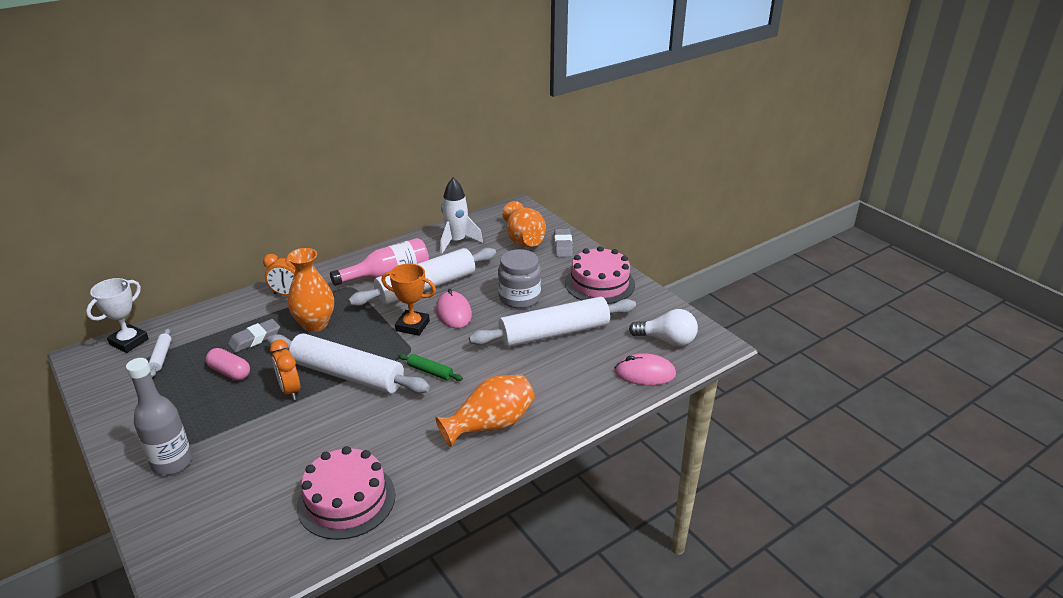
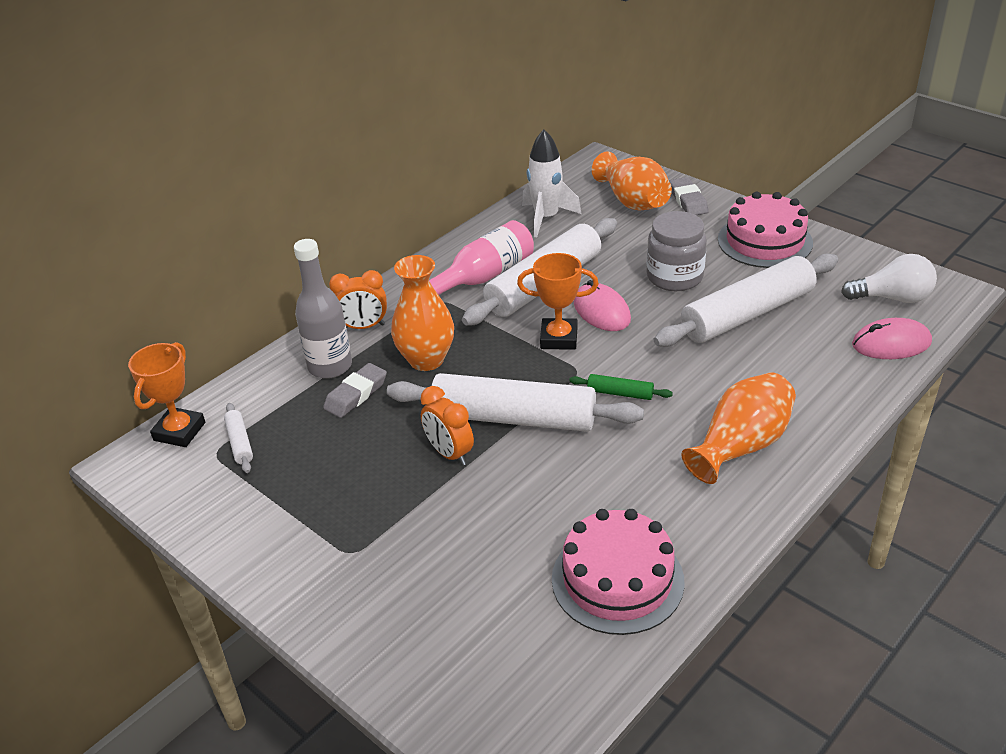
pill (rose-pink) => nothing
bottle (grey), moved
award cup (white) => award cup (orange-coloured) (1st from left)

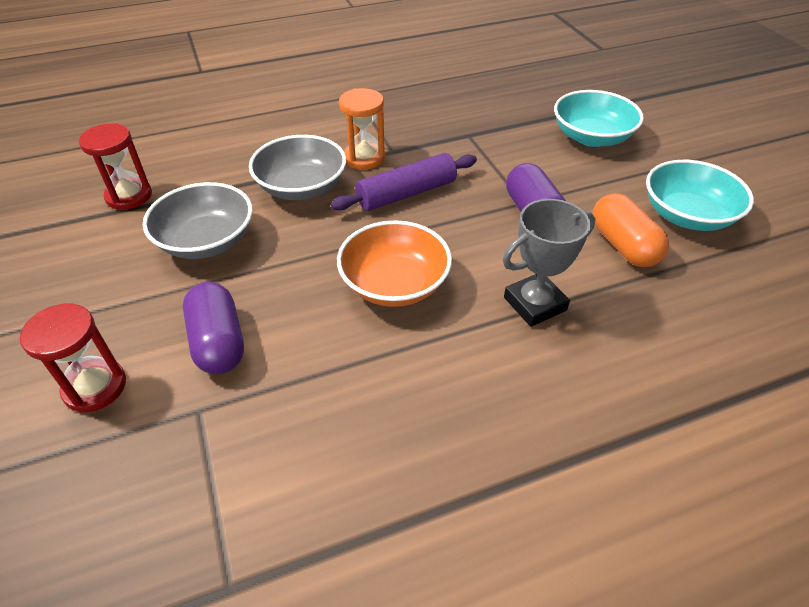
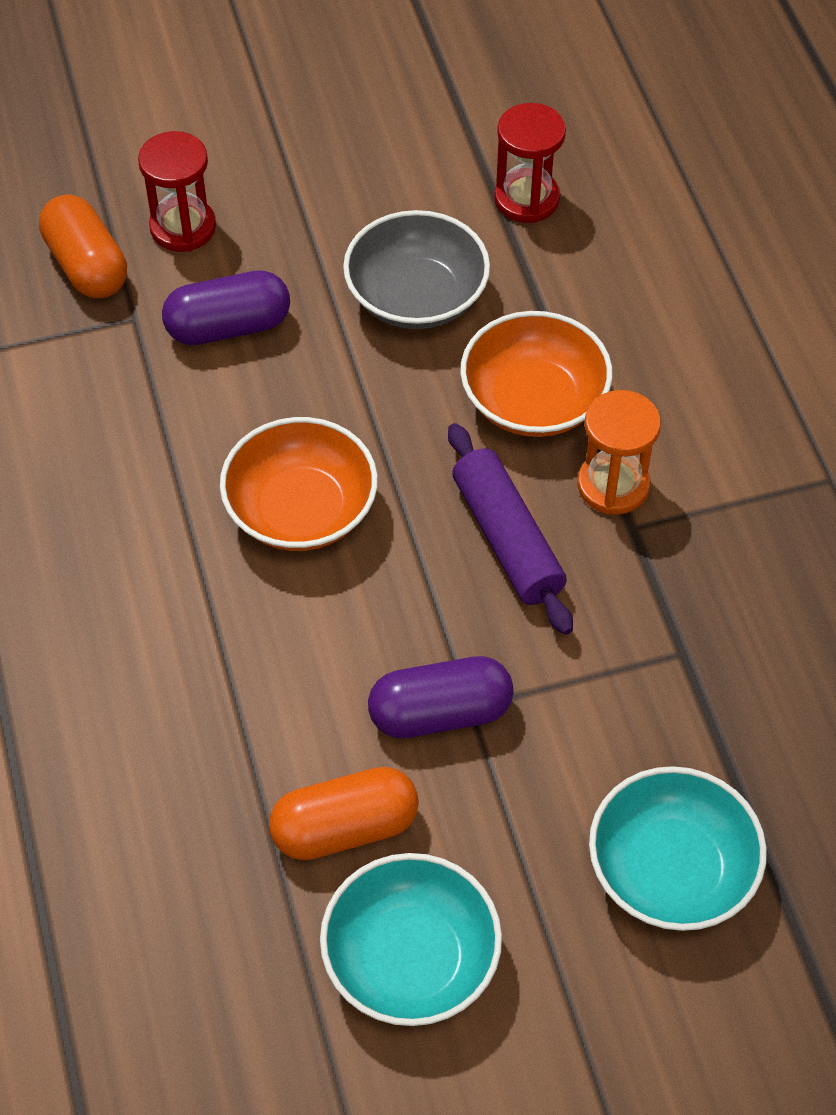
award cup (grey) => nothing
nothing => pill (orange-coloured) (1st from left)
bowl (grey) (2nd from left) => bowl (orange-coloured) (2nd from left)

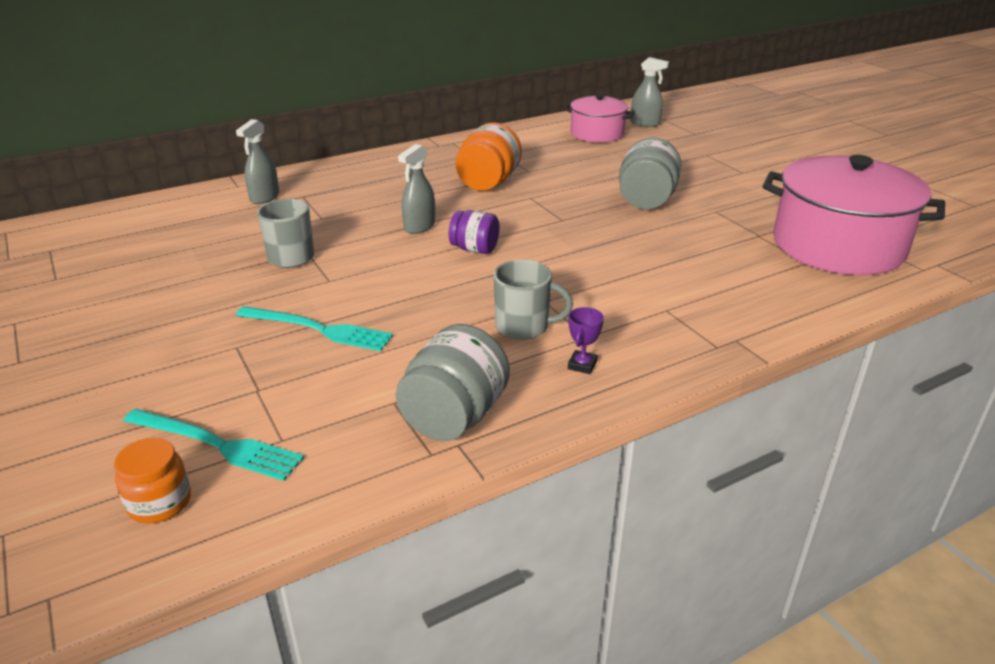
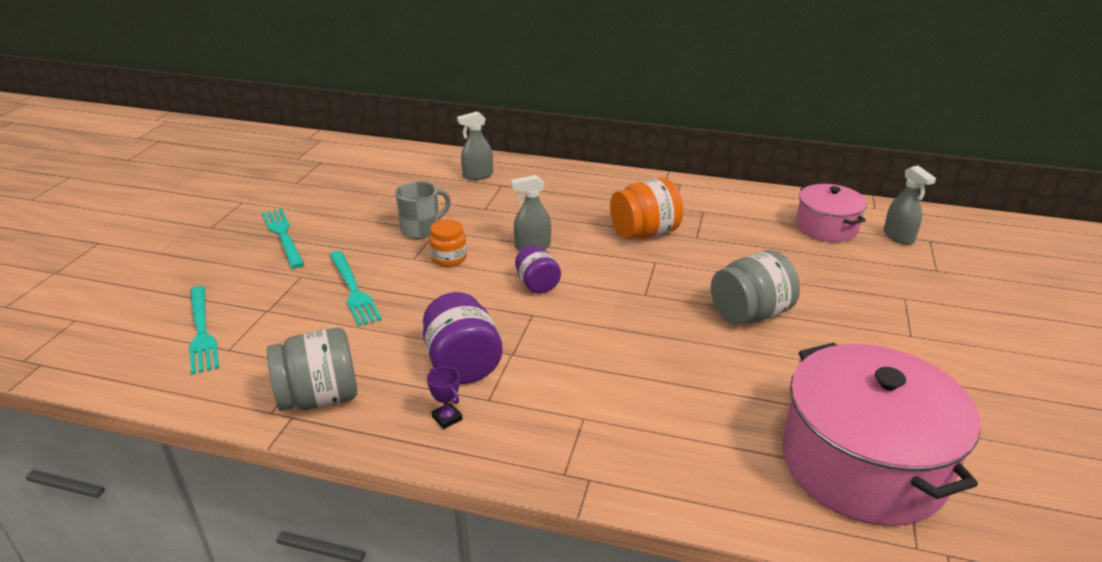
nothing => dinner fork (teal) (2nd from left)
preserve jar (orange-coloured) (1st from left), moved
mug (grey) (2nd from left) => preserve jar (royal purple) (1st from left)
award cup (royal purple), 75 degrees clockwise

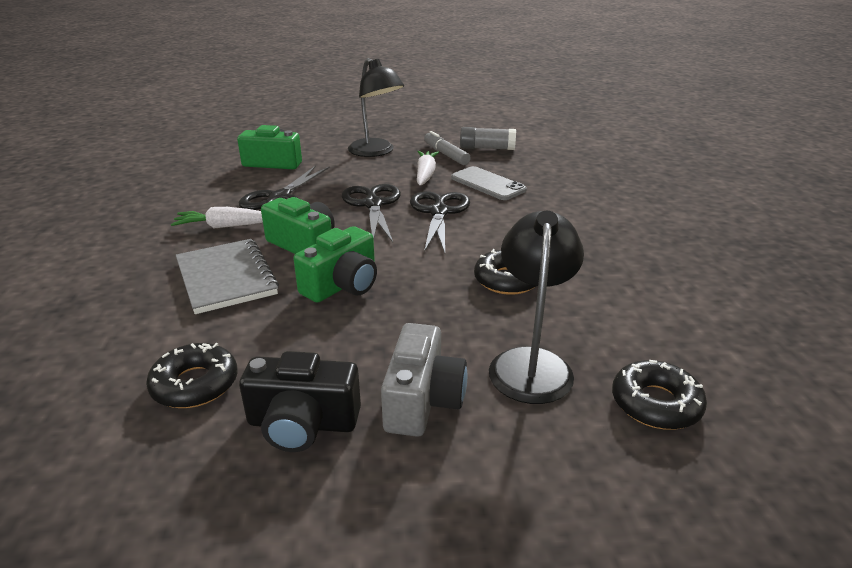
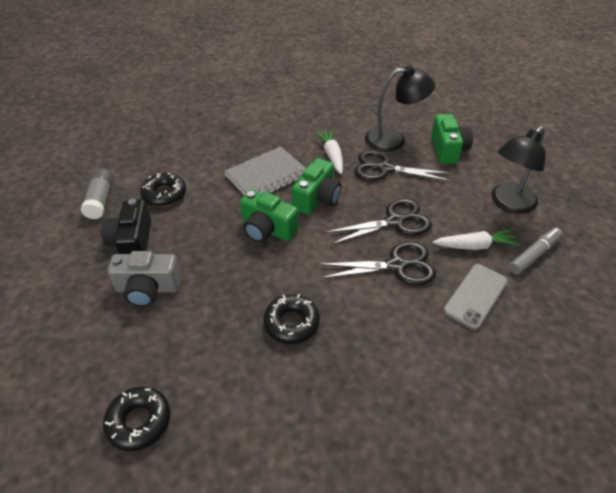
stick of glue (grey), moved
desk lamp (jet-black) (2nd from left in the first image) => desk lamp (jet-black) (1st from left), moved

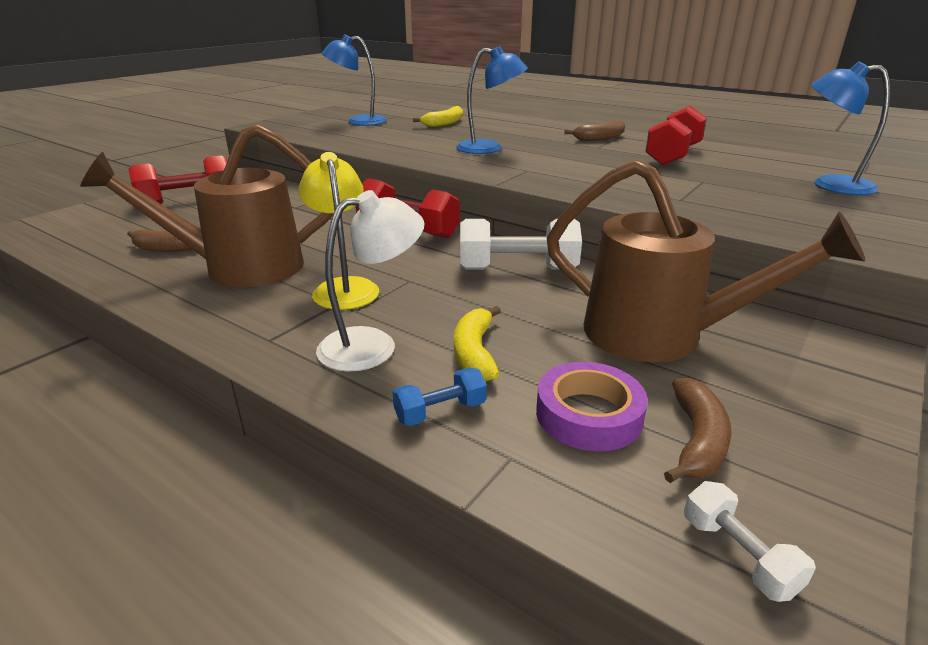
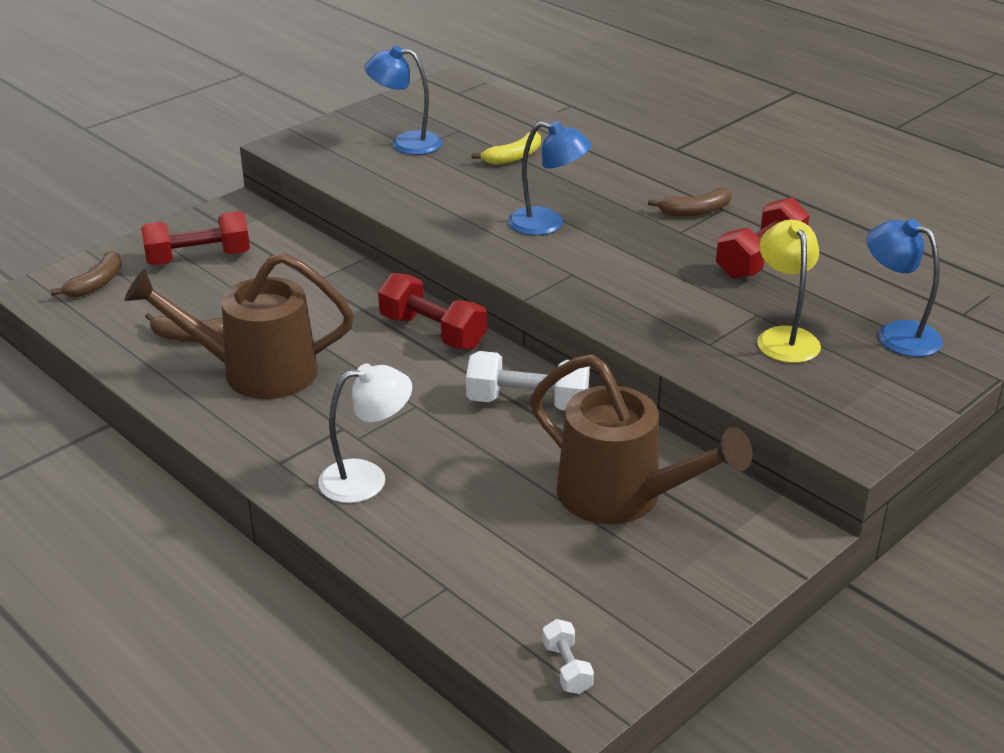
hand weight (cobalt) => nothing
banana (bright yellow) (2nd from left) => nothing
tape (royal purple) => nothing
desk lamp (bright yellow), moved
banana (russet) (3rd from left in the first image) => banana (russet) (1st from left), moved

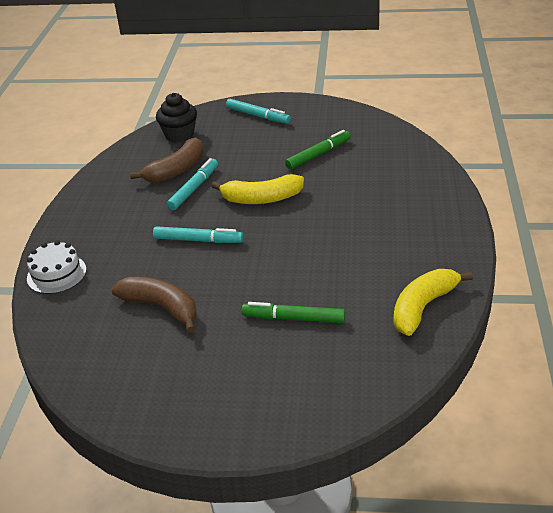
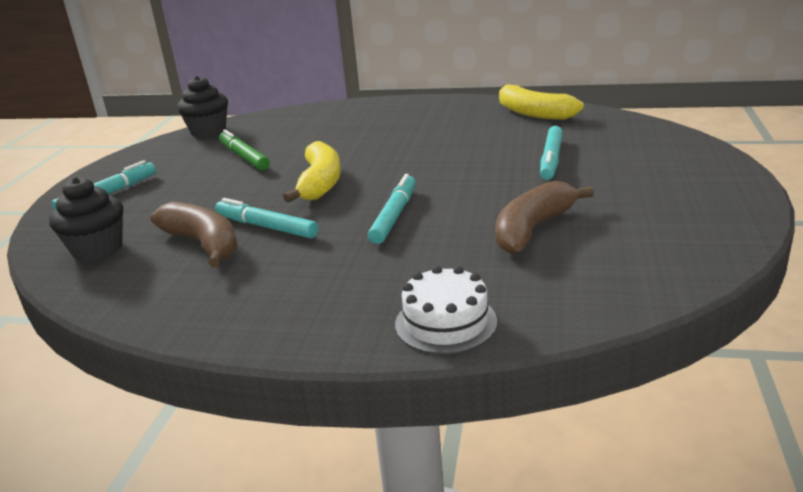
nothing => fairy cake (jet-black) (2nd from left)
felt pen (emerald) (1st from left) => felt pen (teal) (4th from left)

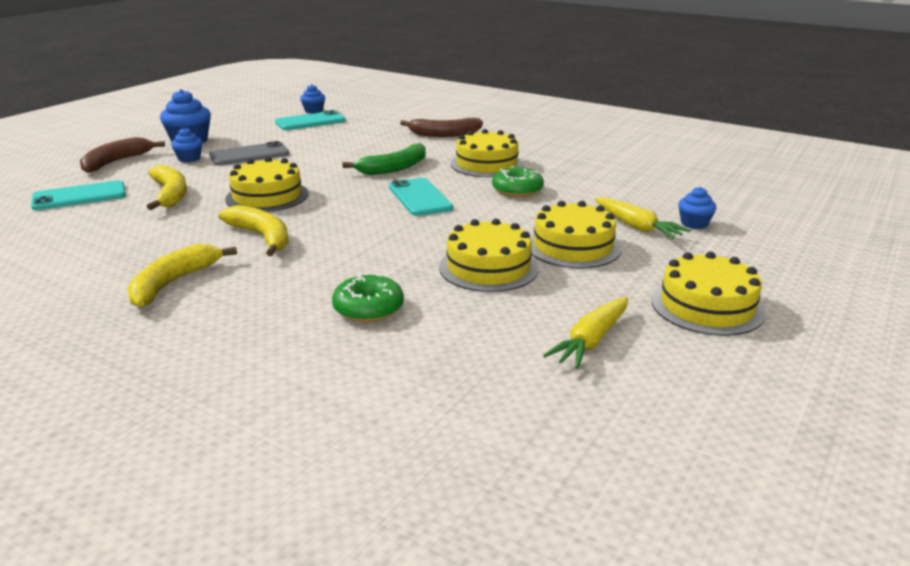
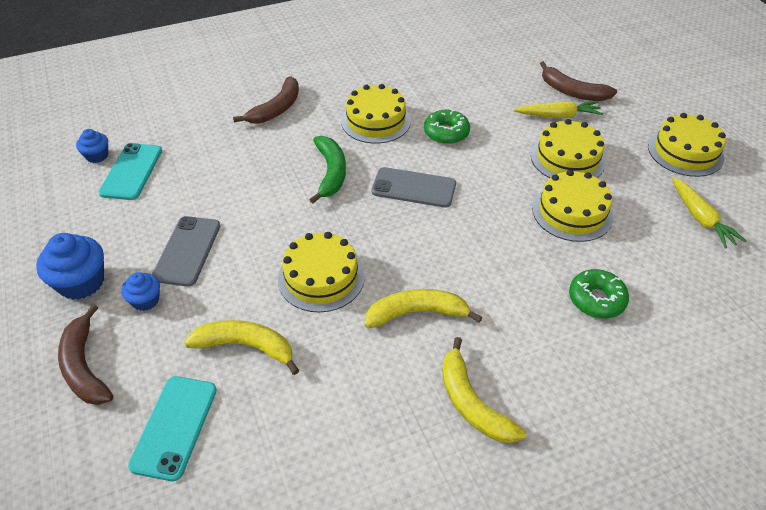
fairy cake (cobalt) (4th from left) => banana (russet) (3rd from left)
phone (teal) (3rd from left) => phone (grey) (2nd from left)

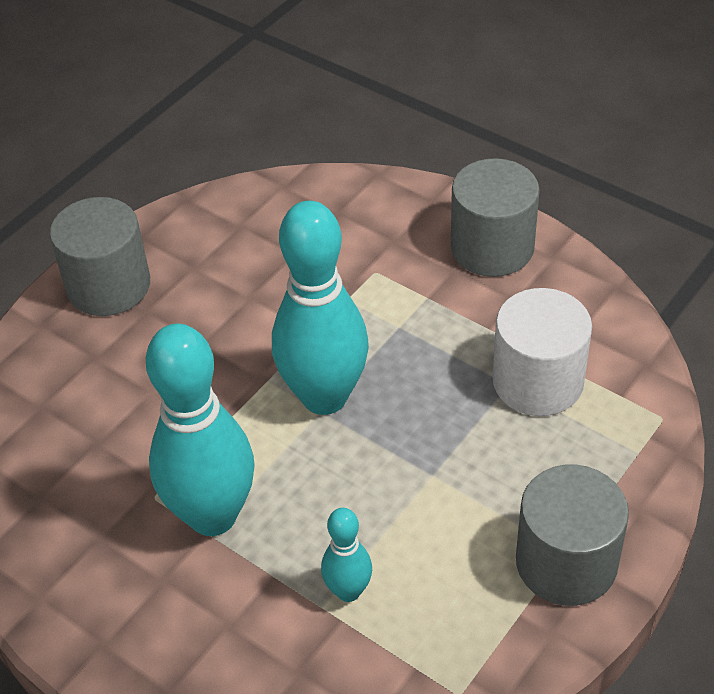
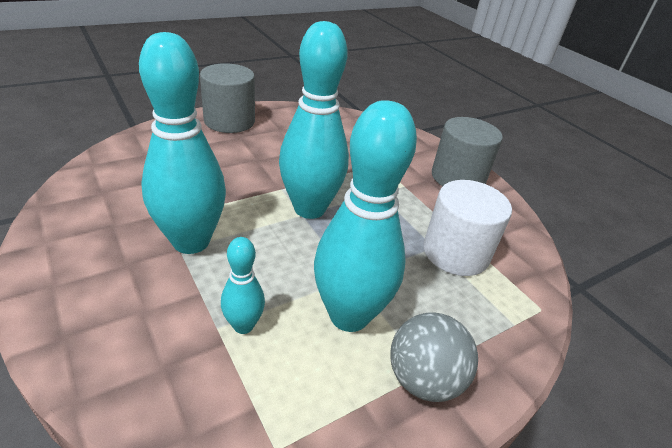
nothing => skittle (teal) (4th from left)
cylinder (grey) (3rd from left) => sphere (grey)

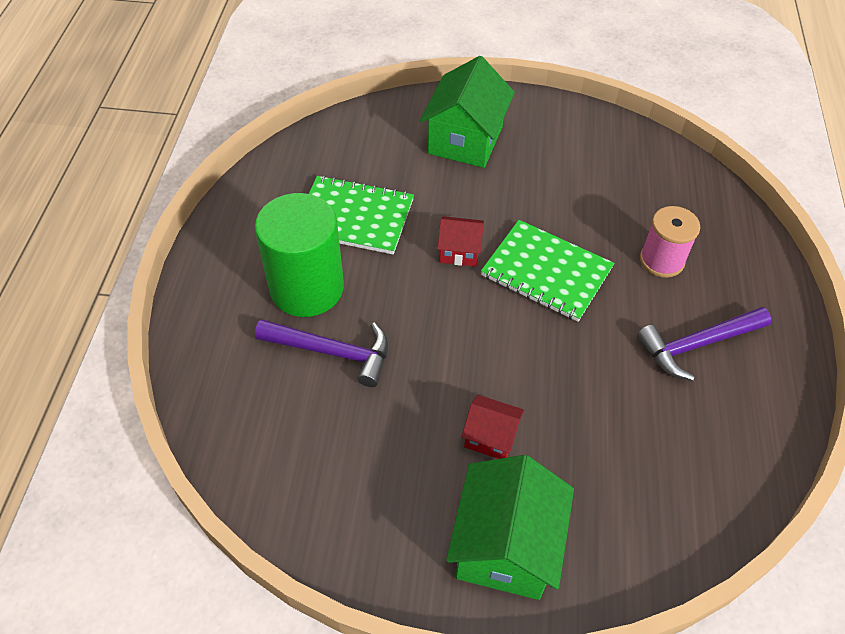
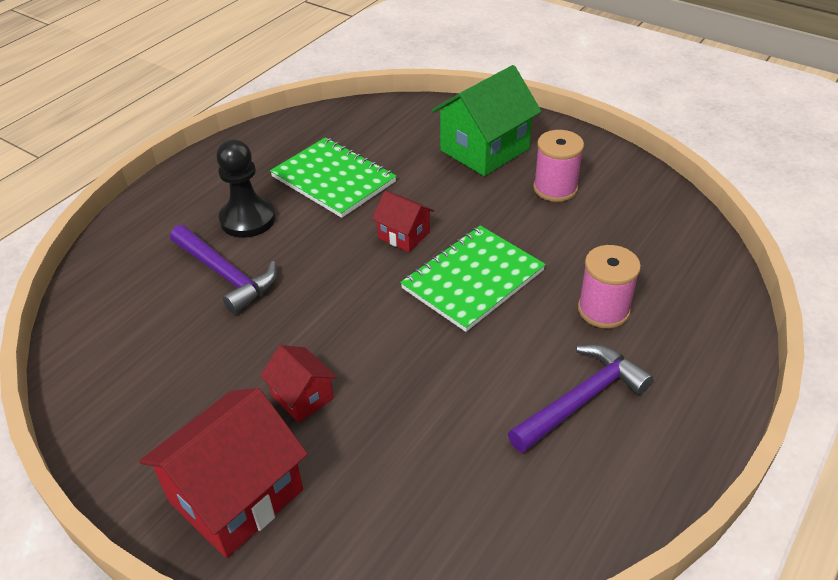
nothing => spool (rose-pink) (1st from left)
cylinder (emerald) => chess pawn (jet-black)
house (emerald) (2nd from left) => house (crimson) (1st from left)
exercise book (emerald) (2nd from left), 75 degrees clockwise
carpenter's hammer (royal purple) (2nd from left), 135 degrees clockwise

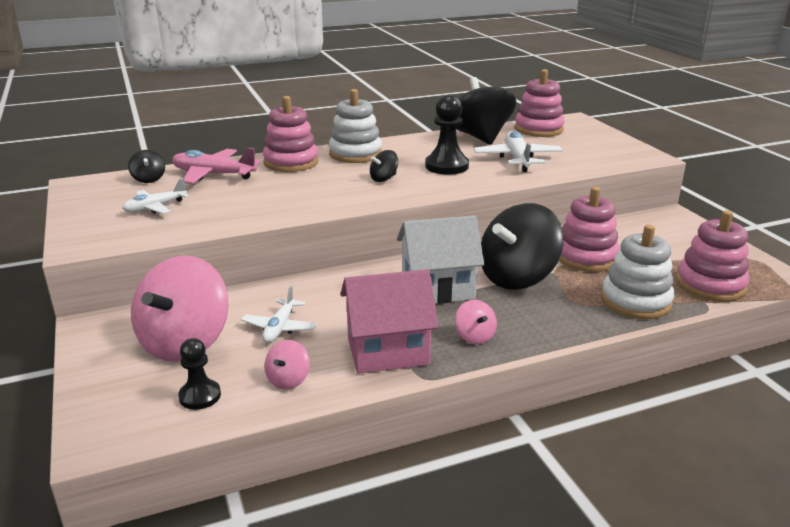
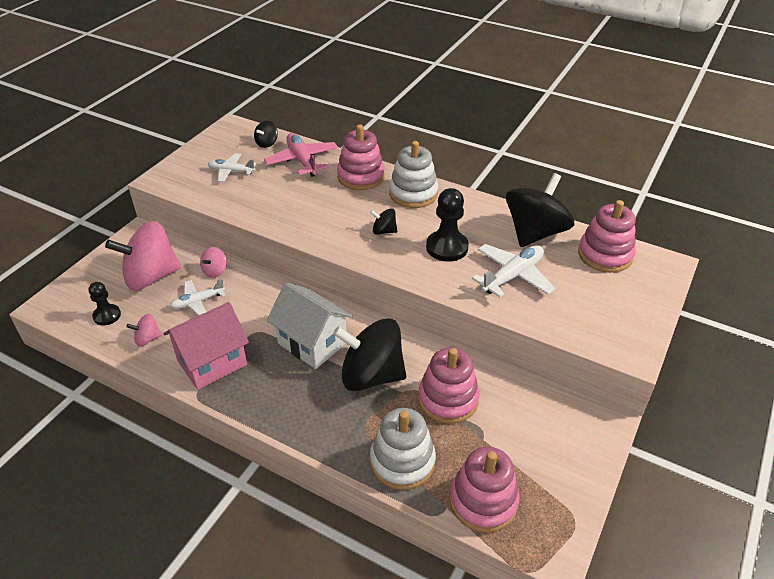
spinning top (rose-pink) (3rd from left), moved
house (rose-pink), 75 degrees counterclockwise

